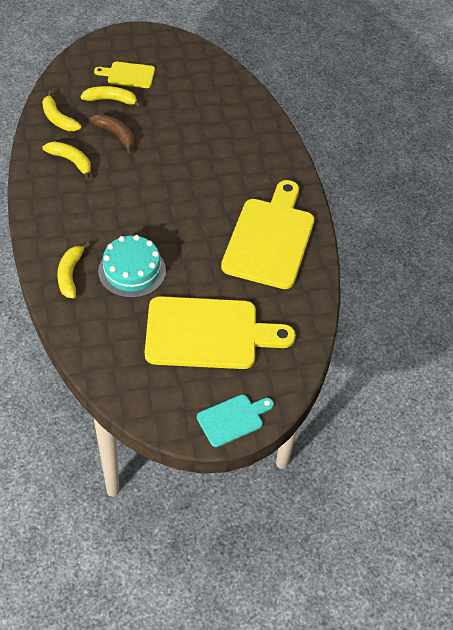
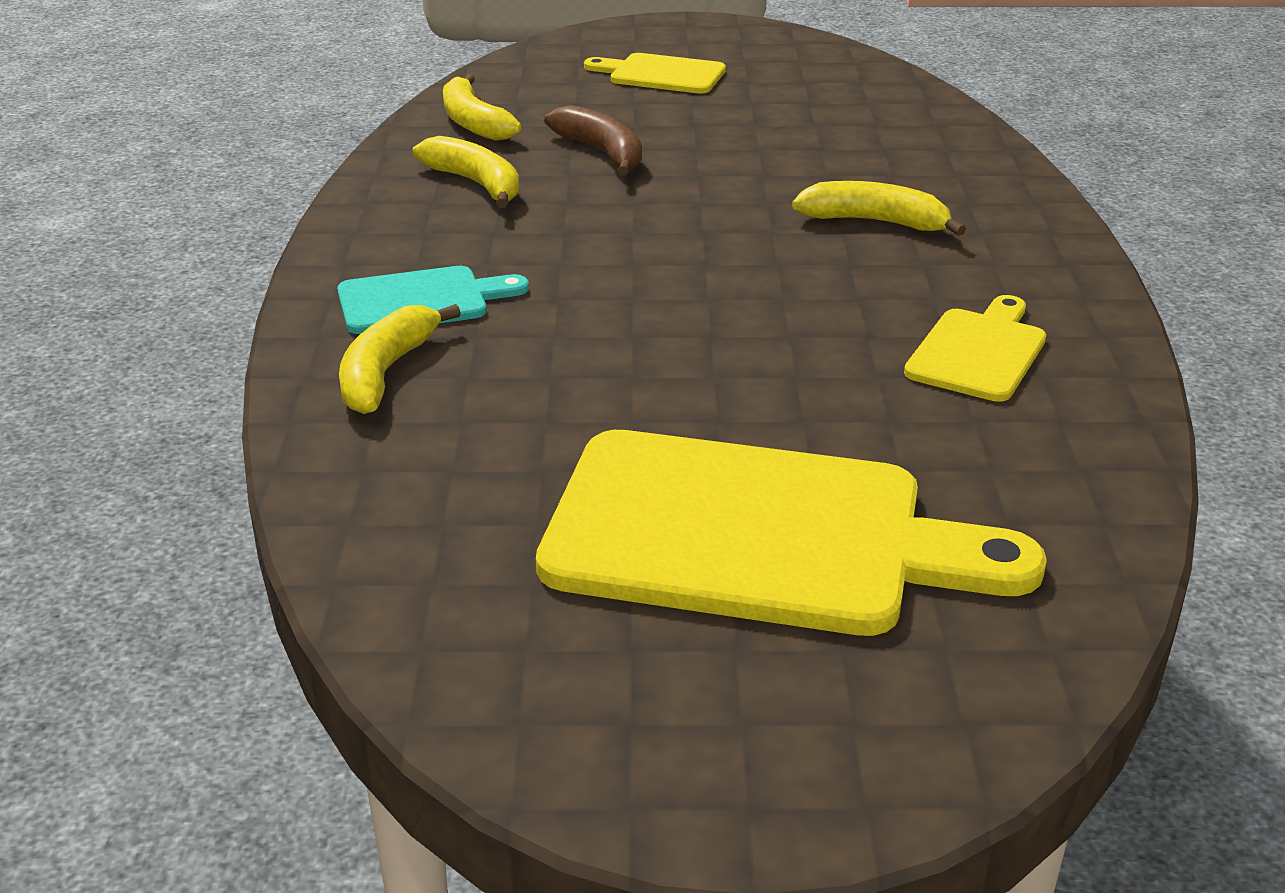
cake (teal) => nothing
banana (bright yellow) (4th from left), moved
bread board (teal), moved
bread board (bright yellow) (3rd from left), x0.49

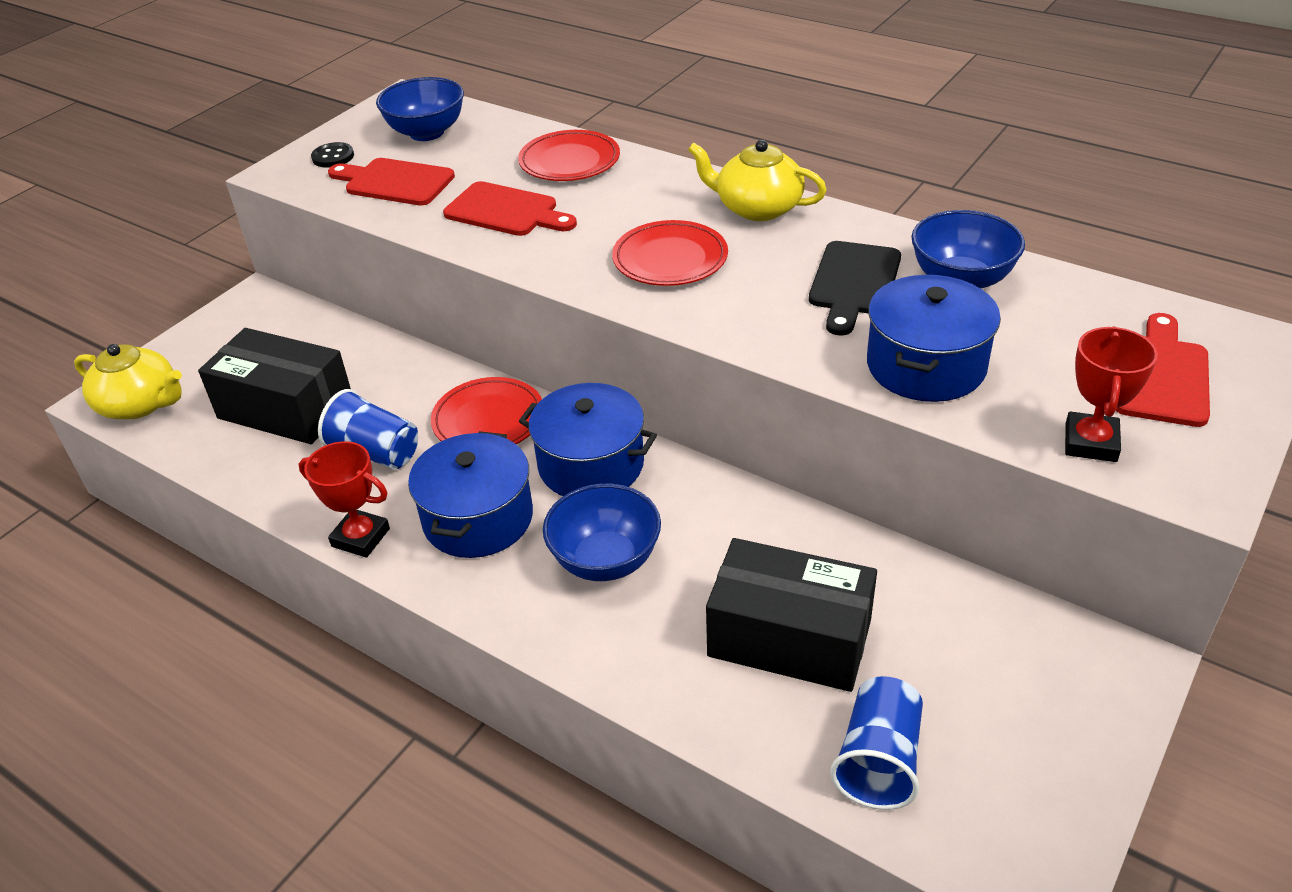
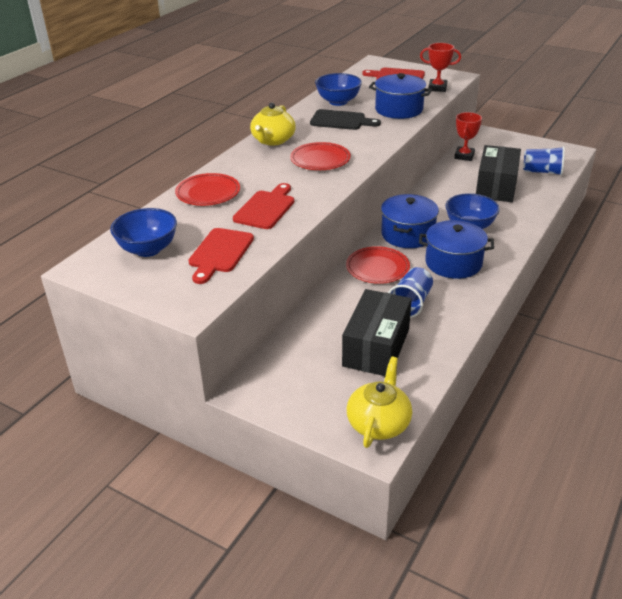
button (jet-black) => nothing
award cup (crimson) (1st from left in the first image) => award cup (crimson) (2nd from left), moved

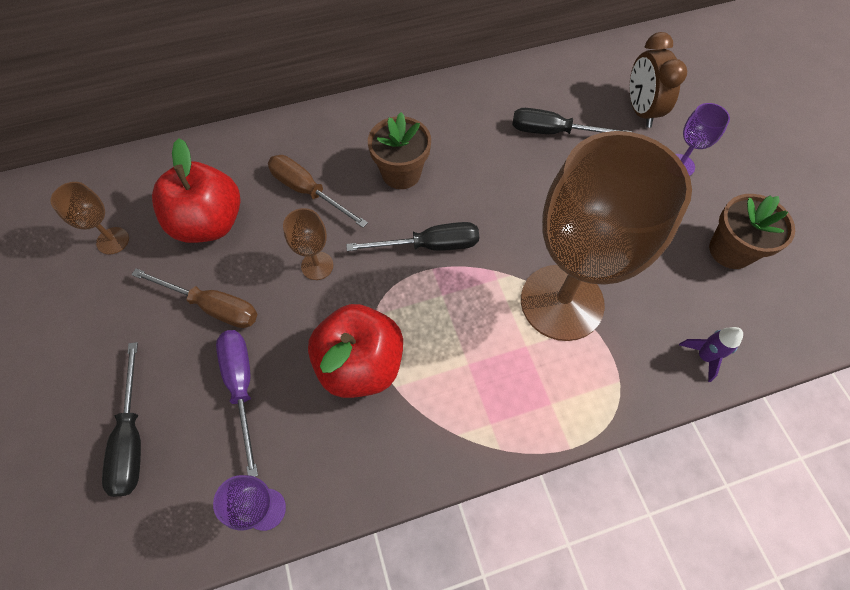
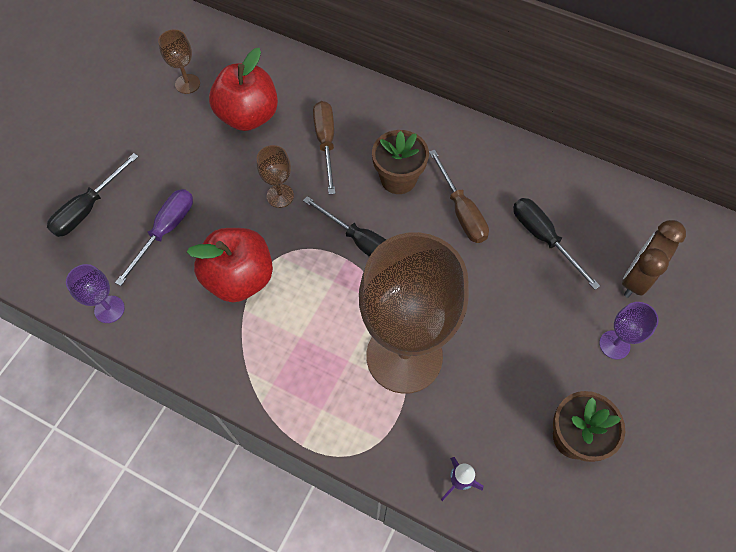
flat screwdriver (russet) (1st from left in the first image) => flat screwdriver (russet) (2nd from left), moved

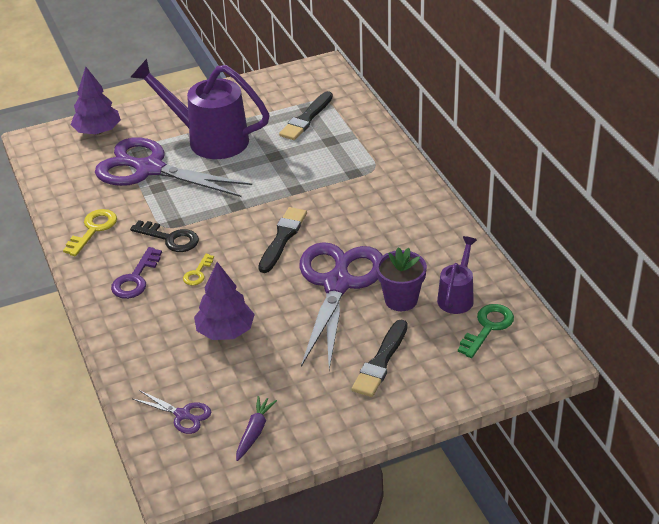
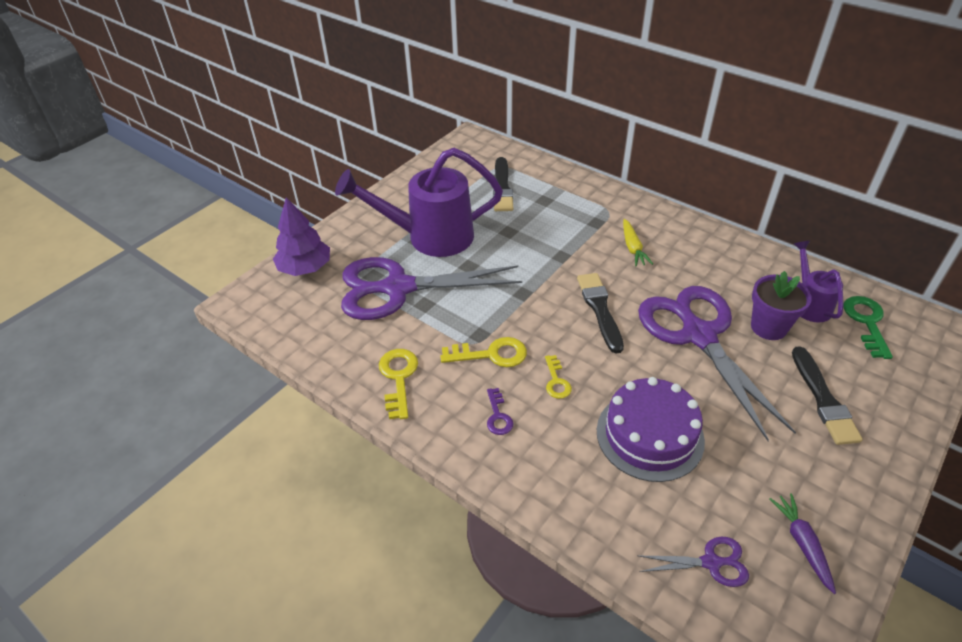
nothing => toy carrot (bright yellow)
fir tree (royal purple) (2nd from left) => cake (royal purple)
latchkey (jet-black) => latchkey (bright yellow) (2nd from left)
latchkey (royal purple), x0.62

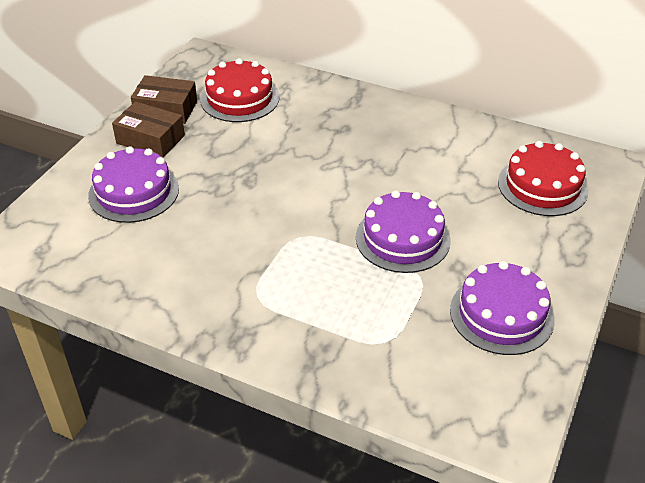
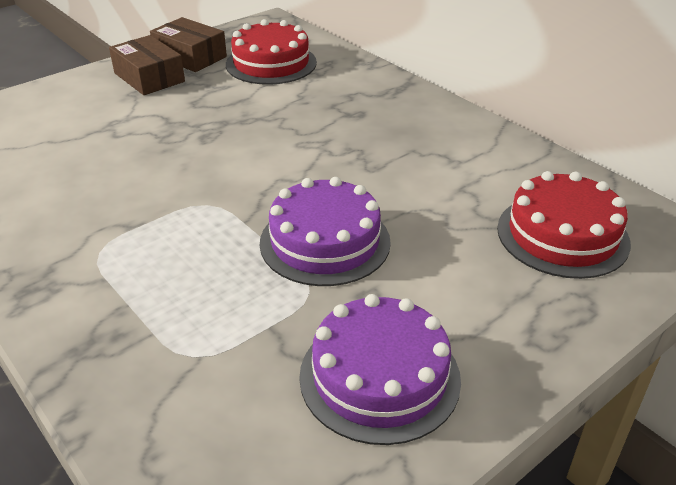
cake (royal purple) (1st from left) => nothing

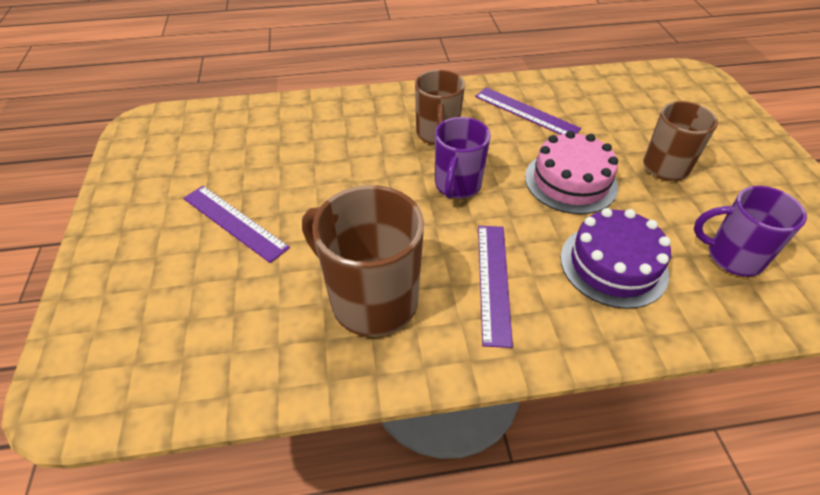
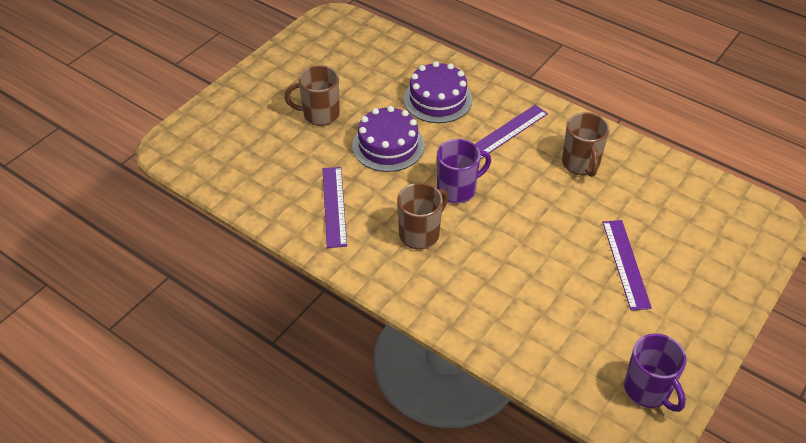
mug (royal purple) (2nd from left), moved
cake (rose-pink) => cake (royal purple) (1st from left)
mug (russet) (1st from left in the first image) => mug (russet) (3rd from left), x0.66

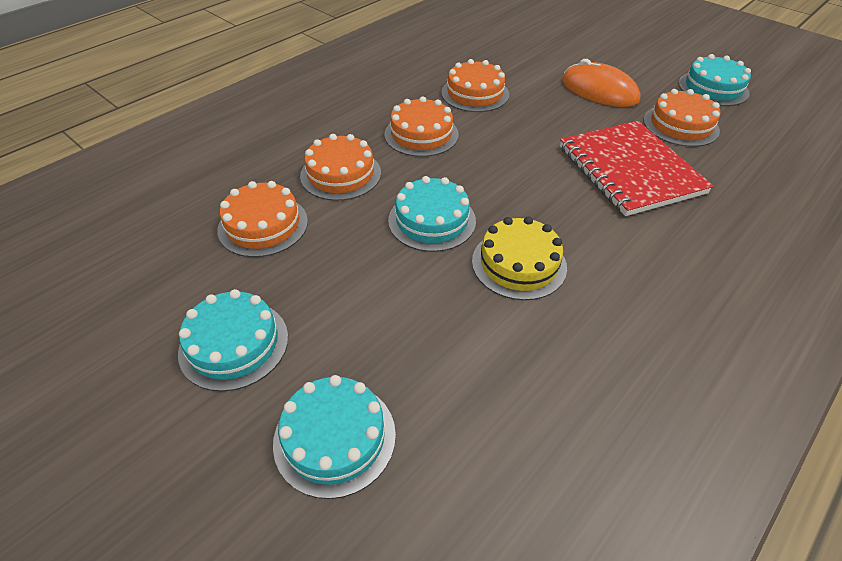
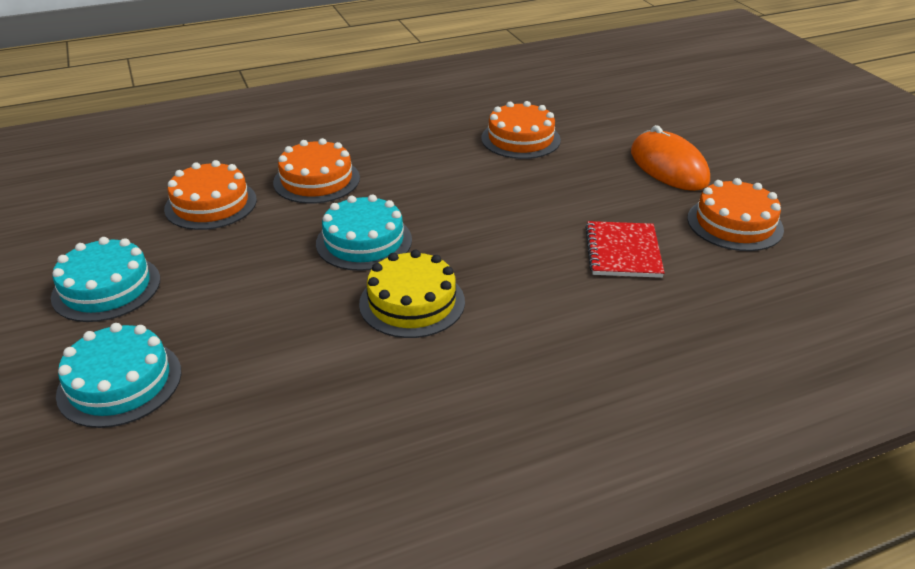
cake (orange-coloured) (3rd from left) => nothing
cake (teal) (4th from left) => nothing
exercise book (crimson), x0.58

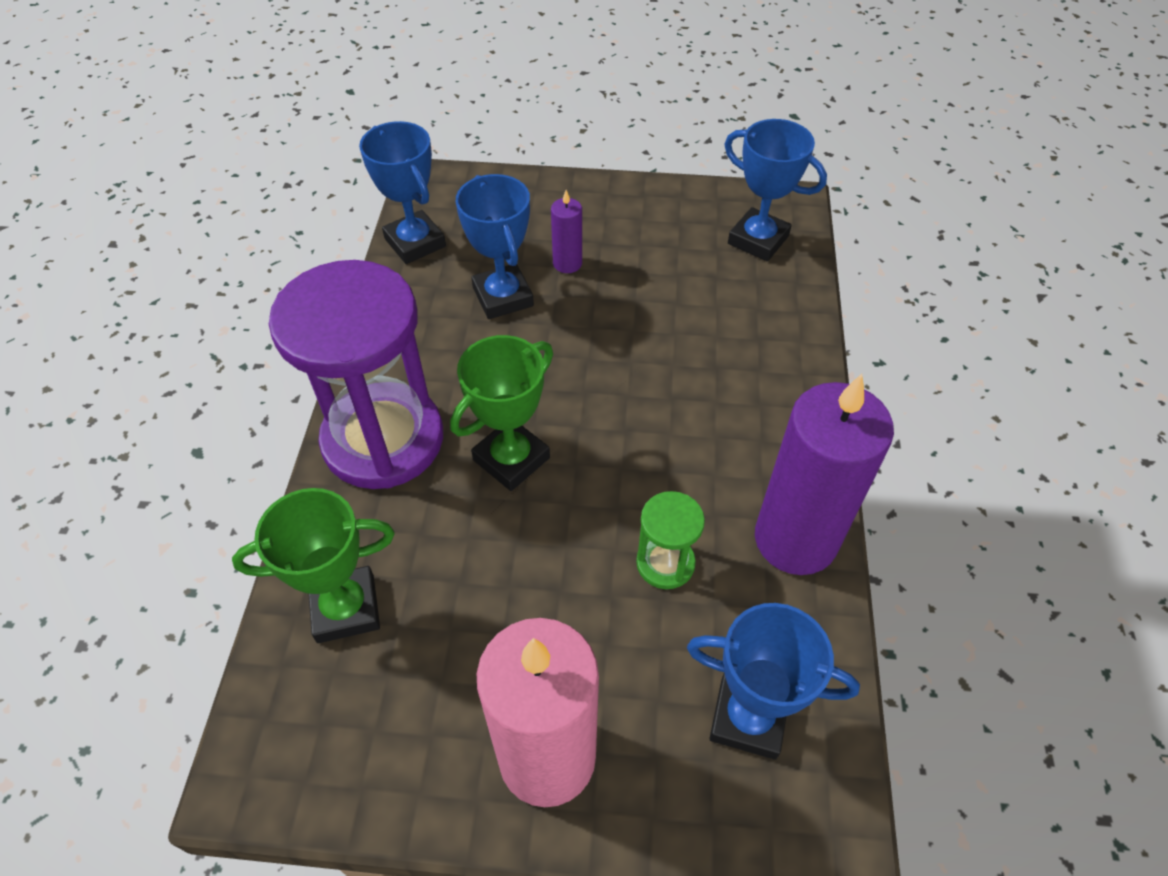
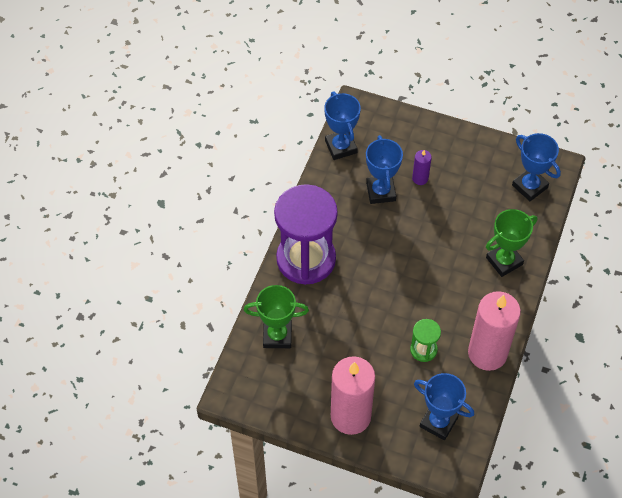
award cup (emerald) (2nd from left), moved
pillar candle (royal purple) (2nd from left) => pillar candle (rose-pink) (2nd from left)

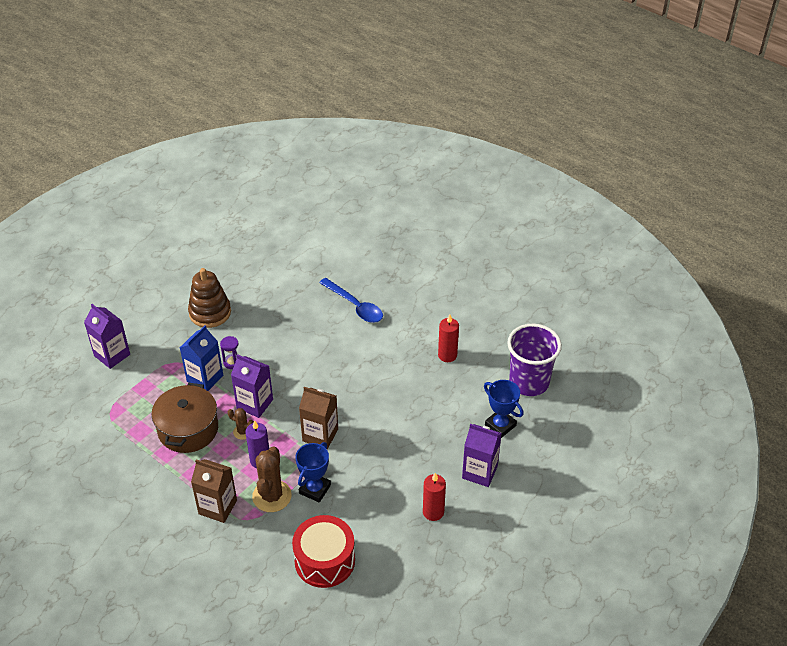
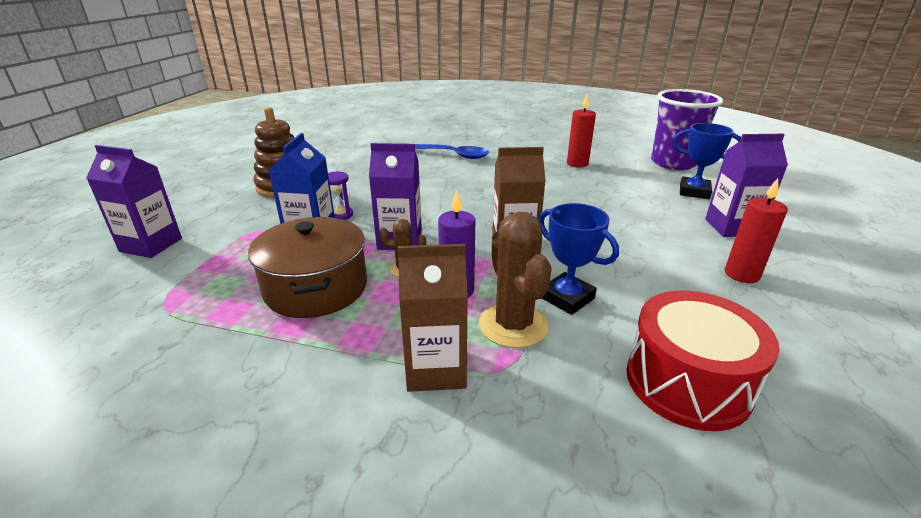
award cup (cobalt) (1st from left), 45 degrees counterclockwise

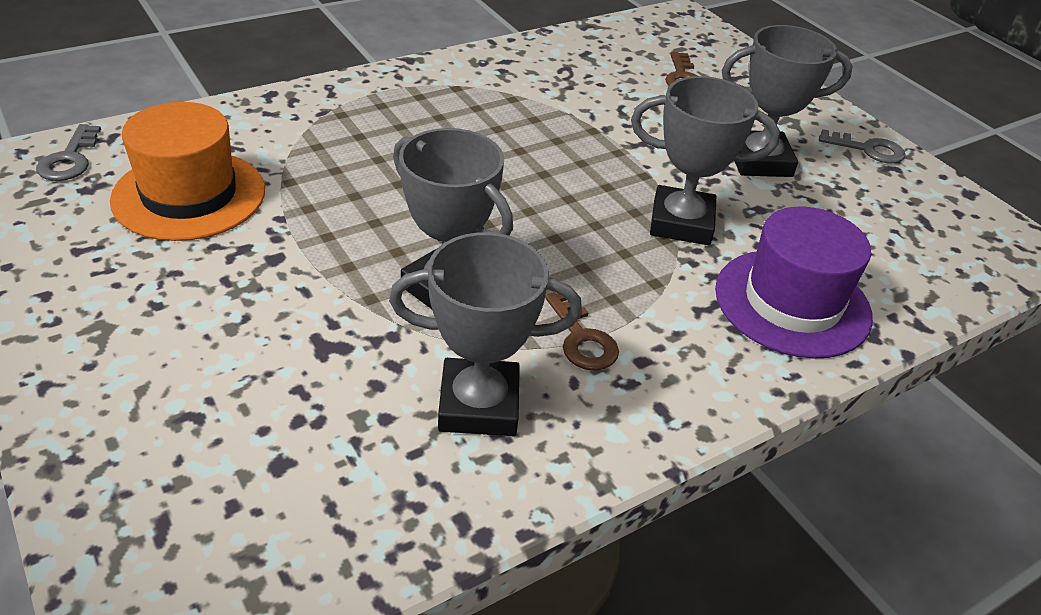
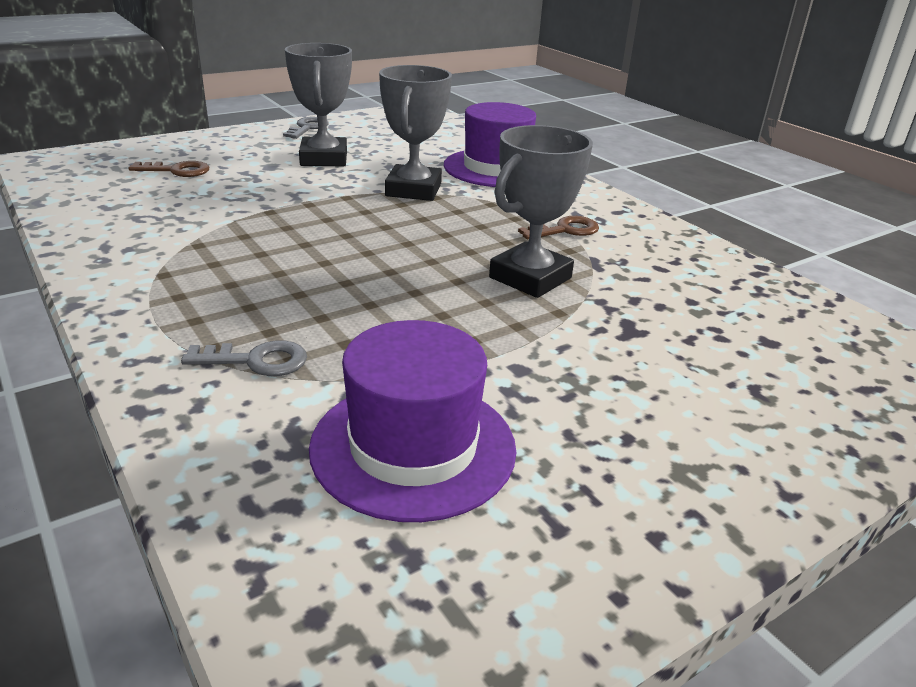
award cup (grey) (2nd from left) => nothing
latchkey (grey) (1st from left), moved
tall hat (orange-coloured) => tall hat (royal purple) (1st from left)

